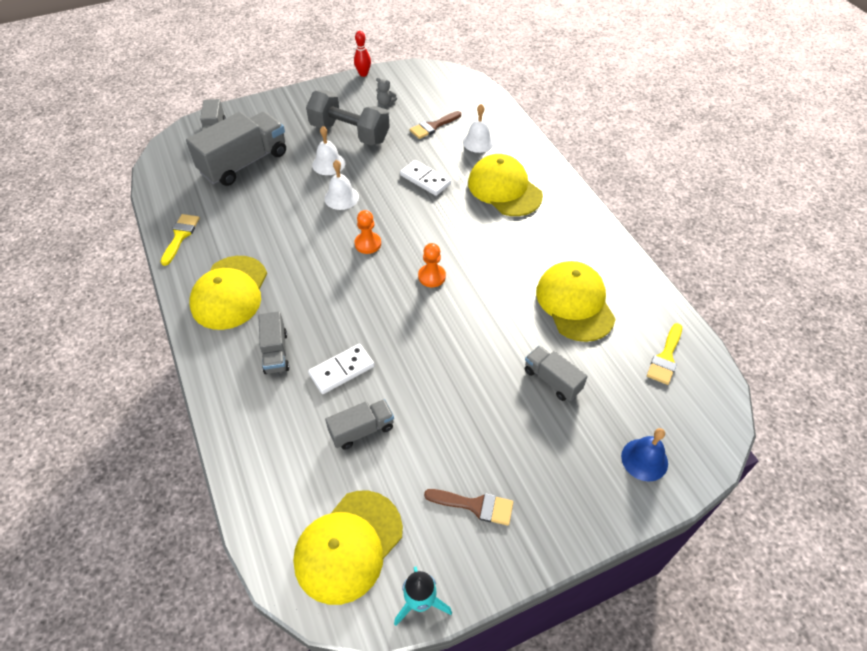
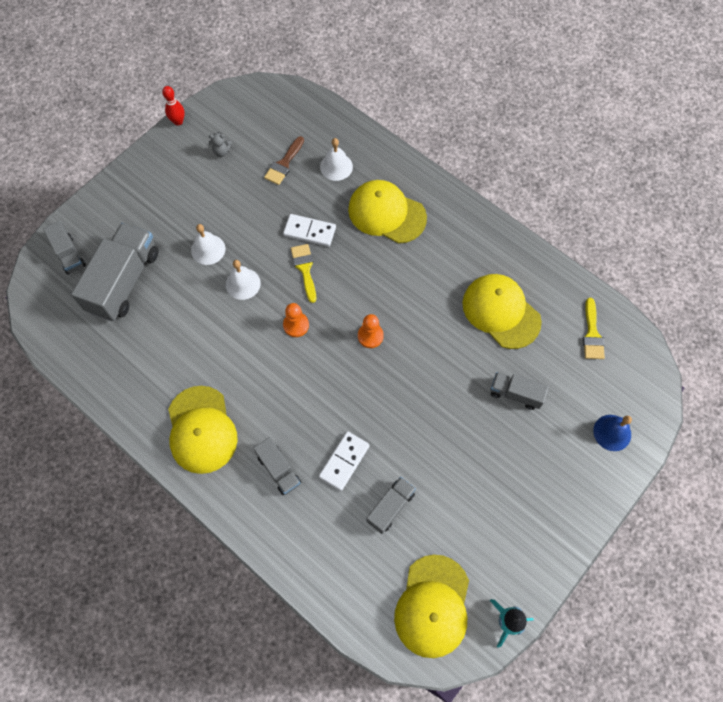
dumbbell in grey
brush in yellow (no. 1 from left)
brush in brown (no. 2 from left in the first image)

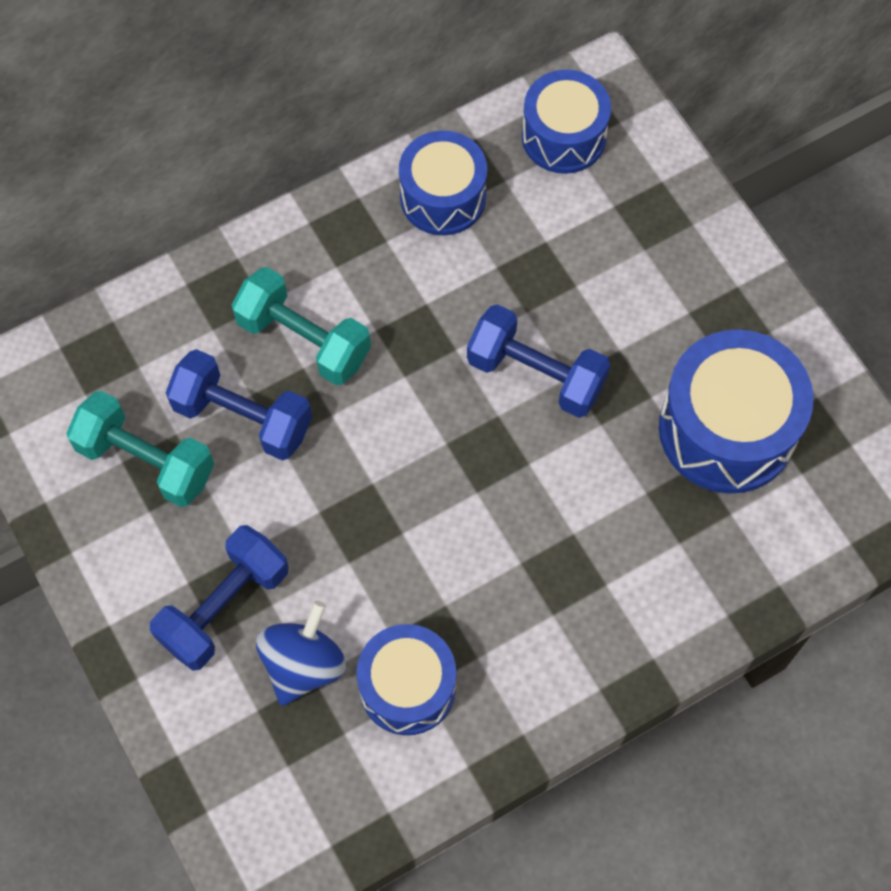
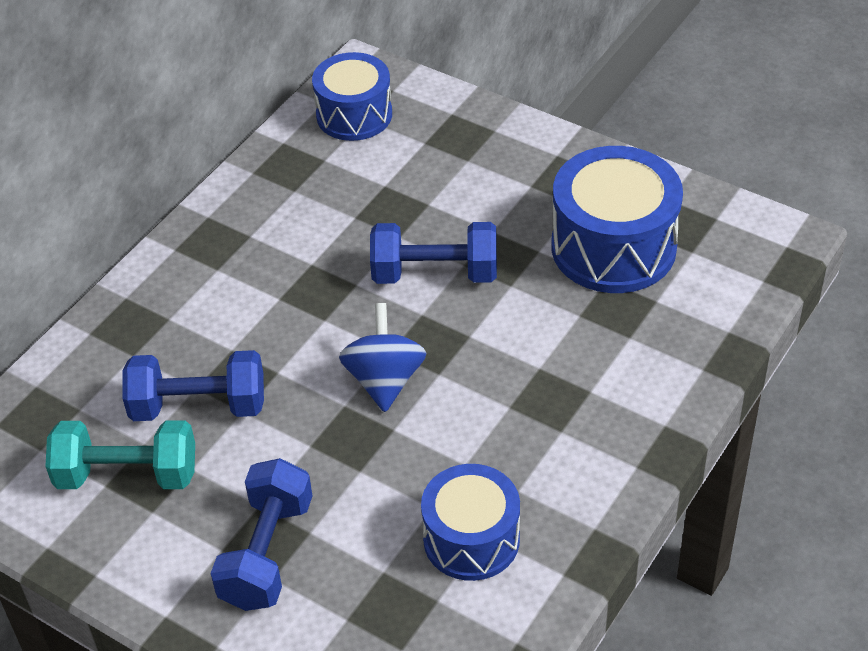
drum in blue (no. 2 from left in the first image)
dumbbell in turquoise (no. 2 from left in the first image)
spinning top in blue

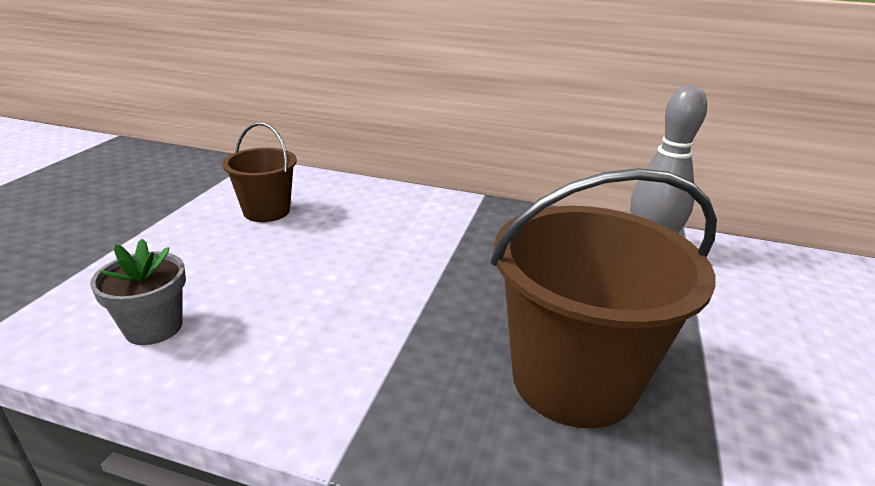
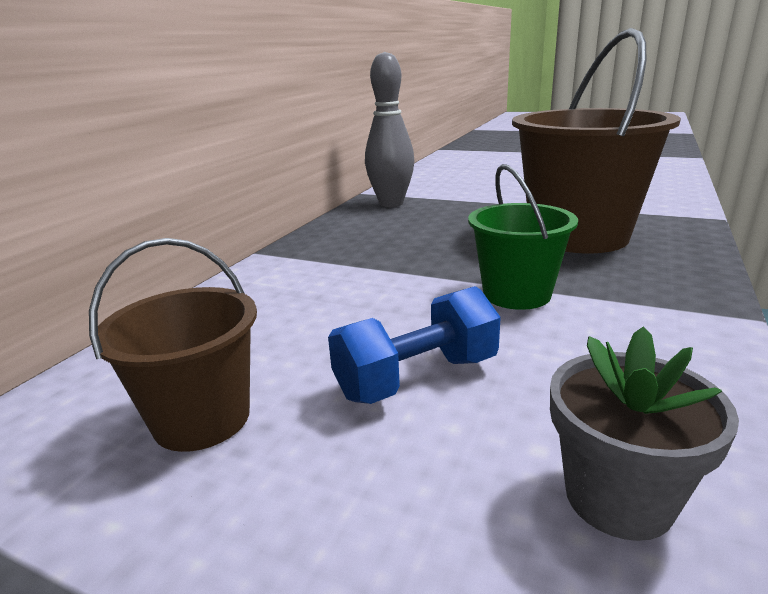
bucket in green
dumbbell in blue

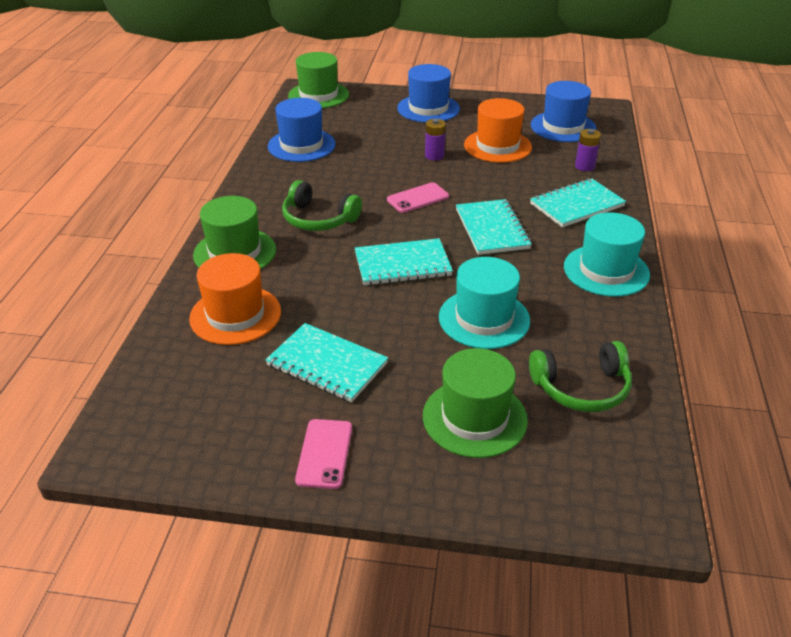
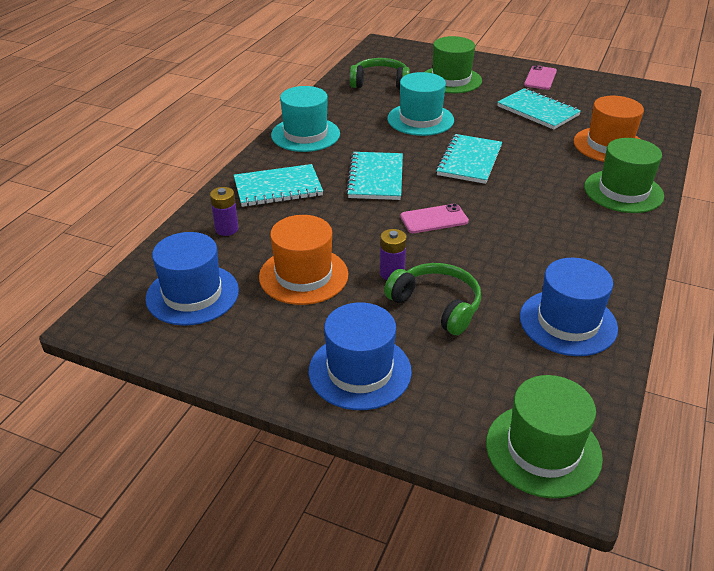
headphones in green (no. 2 from left)
notebook in turquoise (no. 3 from left)

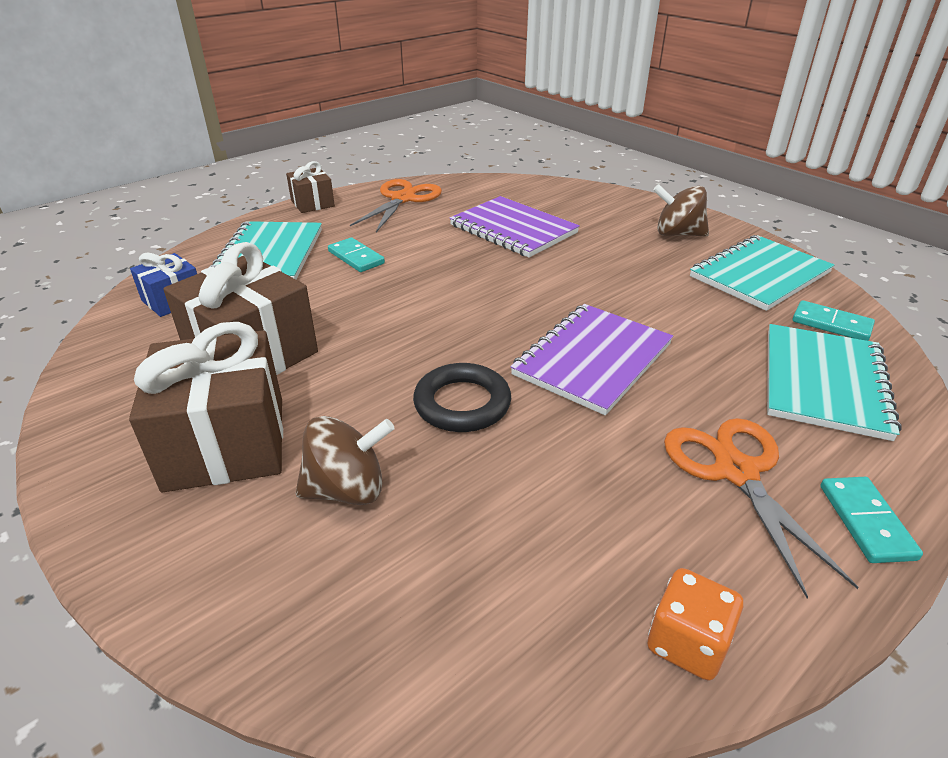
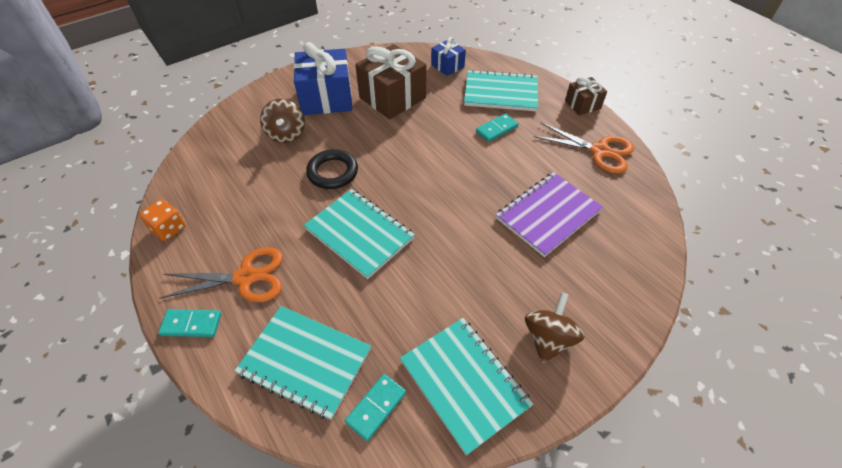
notebook in turquoise (no. 2 from left)
gift in blue (no. 1 from left)

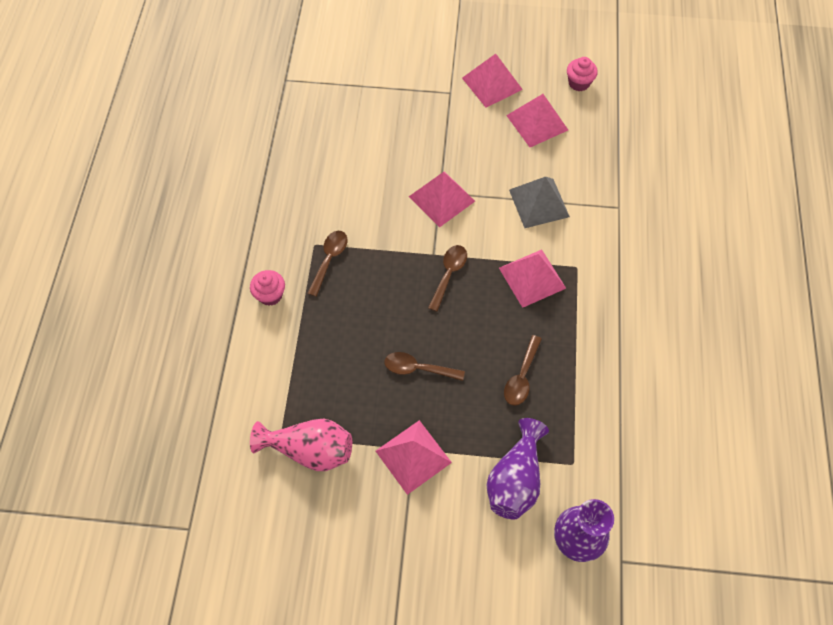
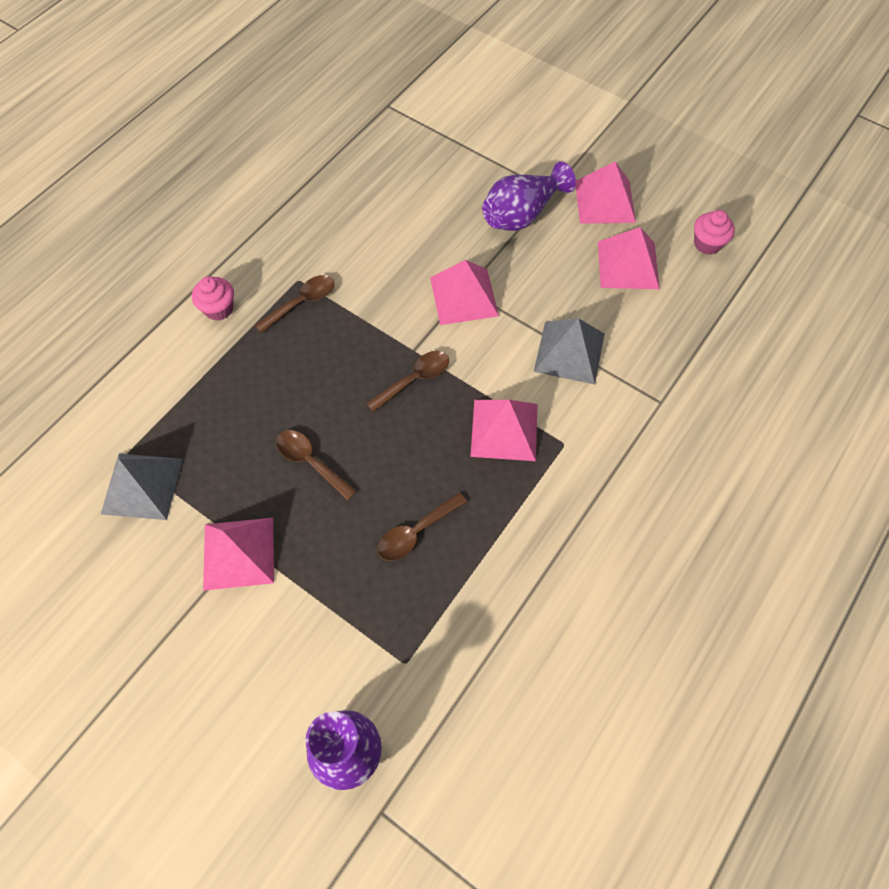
vase in purple (no. 2 from left)
pyramid in grey (no. 1 from left)

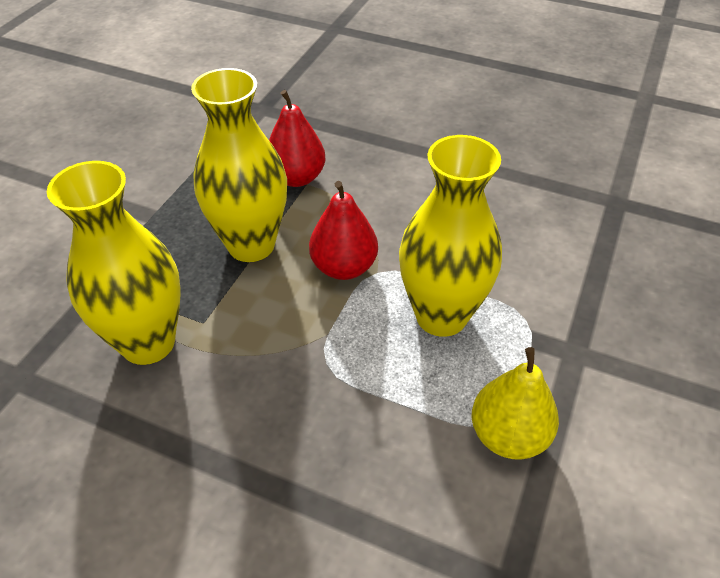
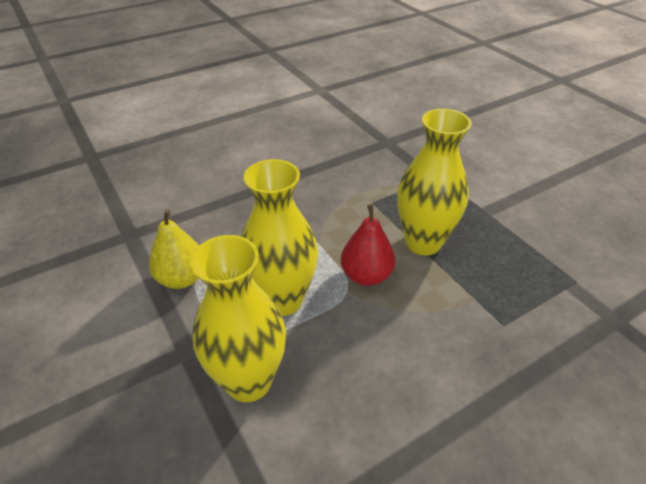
pear in red (no. 1 from left in the first image)
vase in yellow (no. 1 from left)

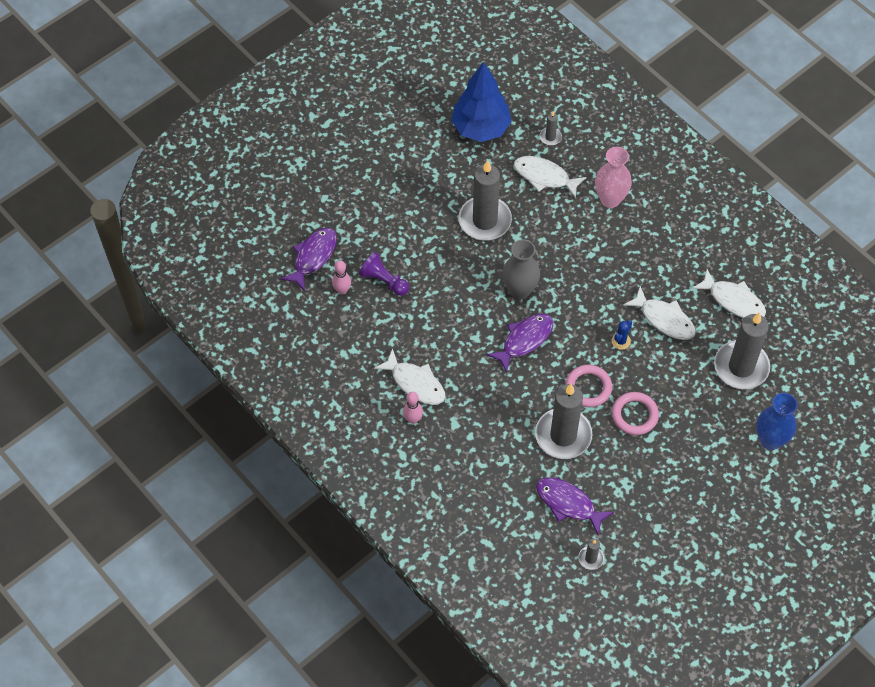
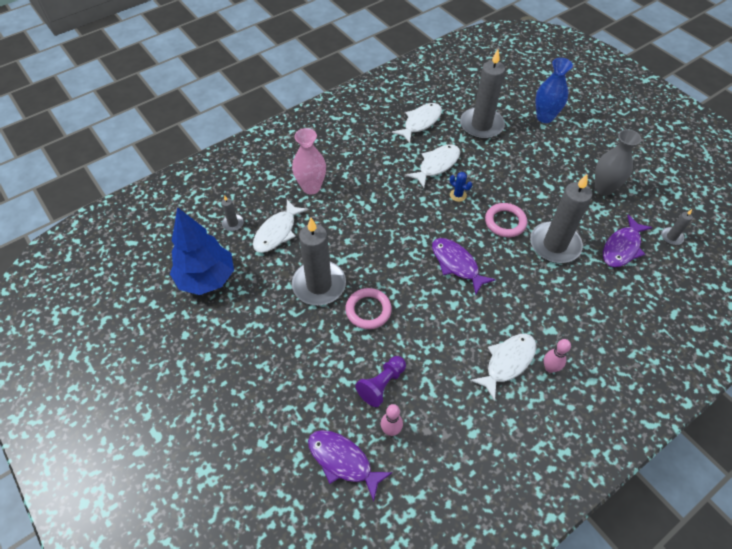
vase in grey
ring in pink (no. 1 from left)

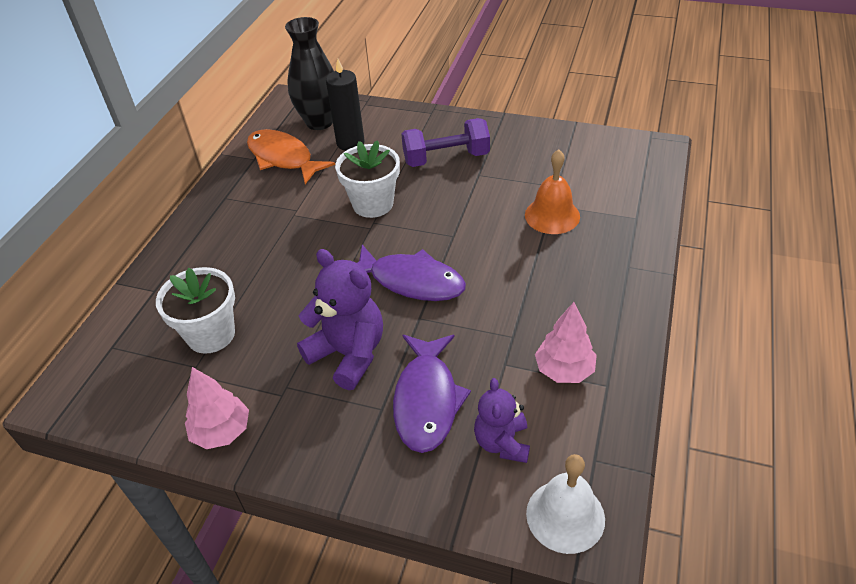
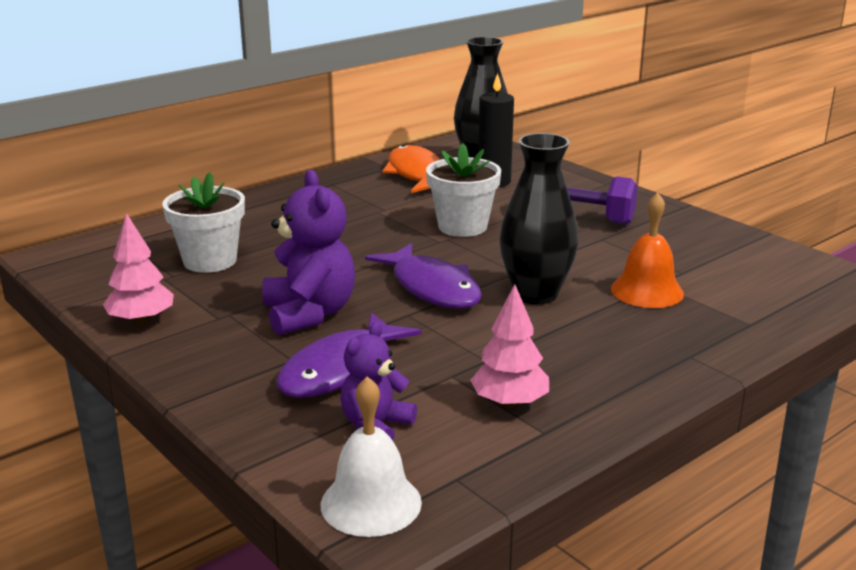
vase in black (no. 2 from left)

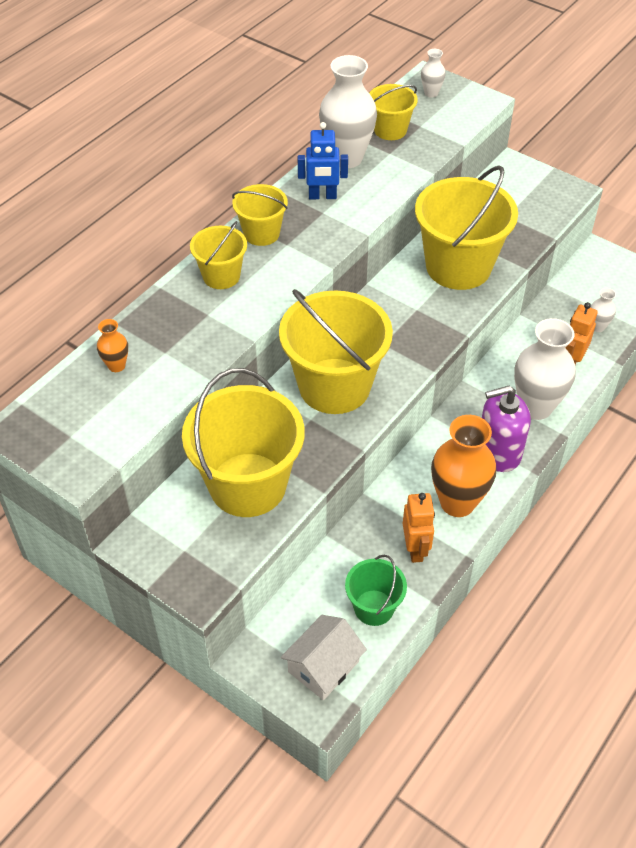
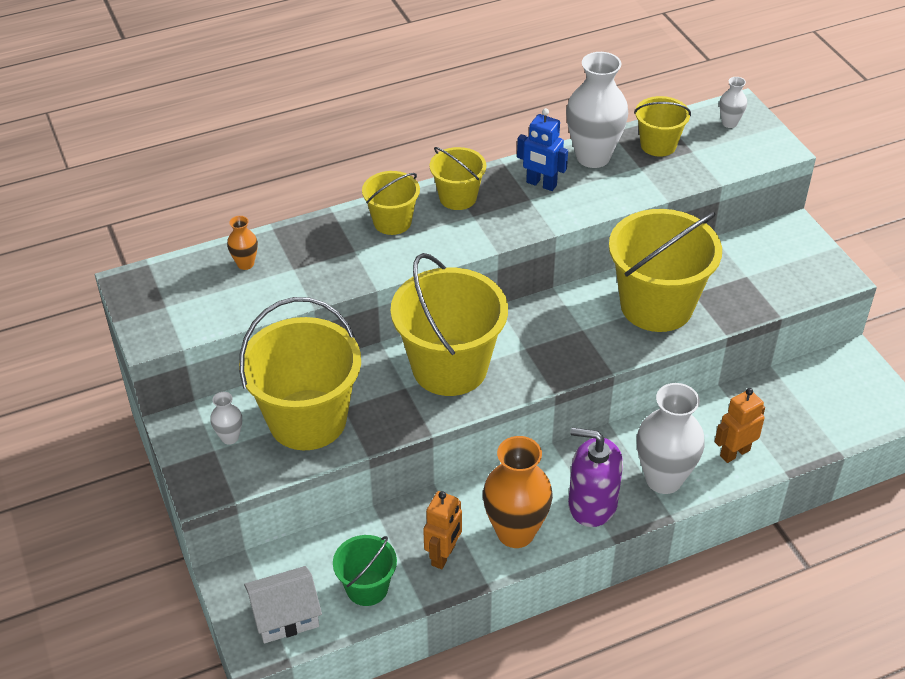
vase in white (no. 1 from left)

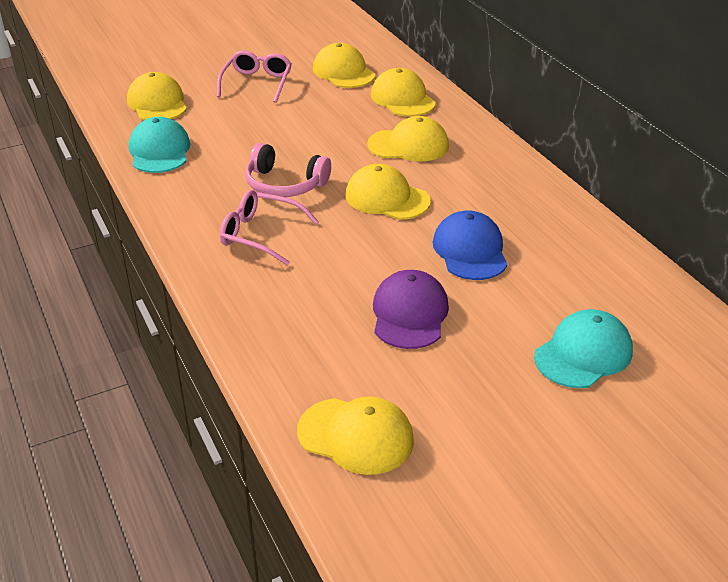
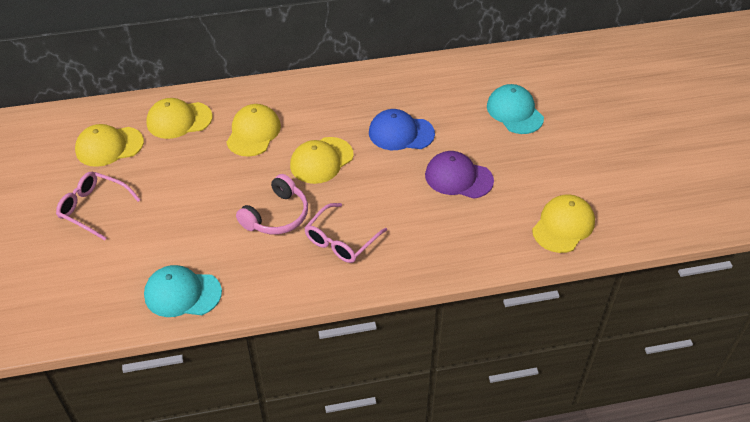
cap in yellow (no. 1 from left in the first image)

